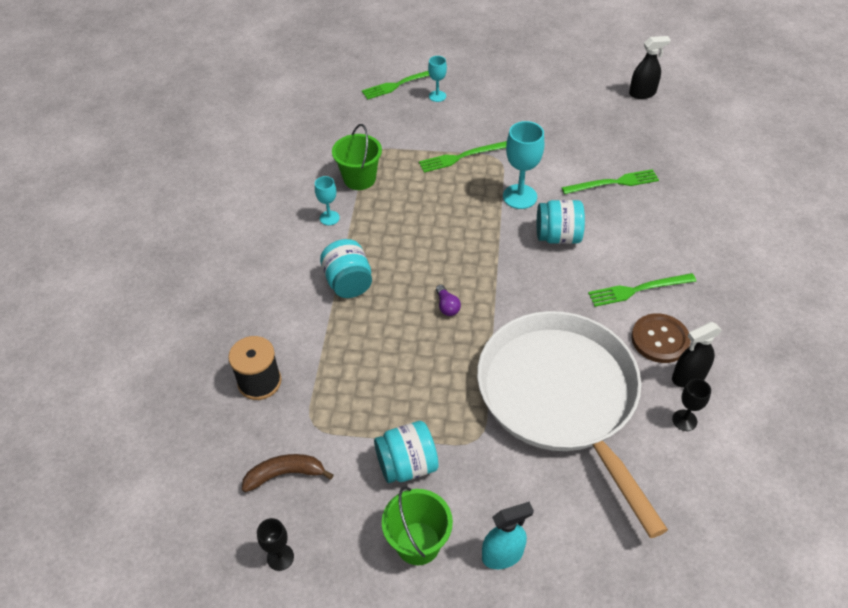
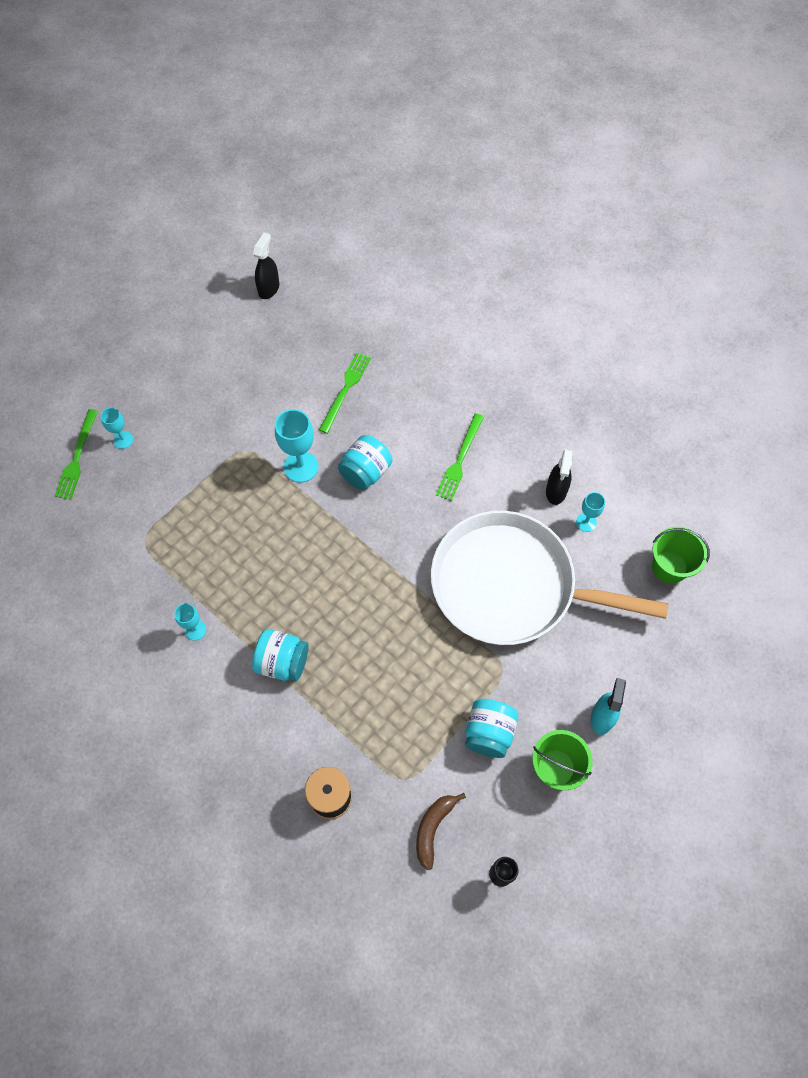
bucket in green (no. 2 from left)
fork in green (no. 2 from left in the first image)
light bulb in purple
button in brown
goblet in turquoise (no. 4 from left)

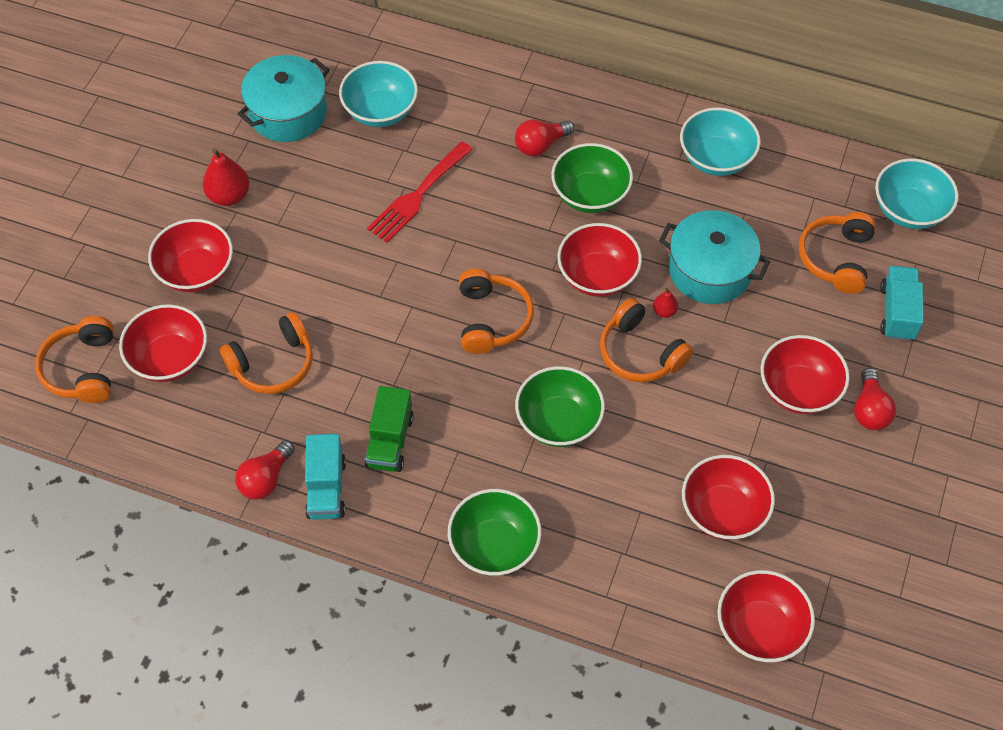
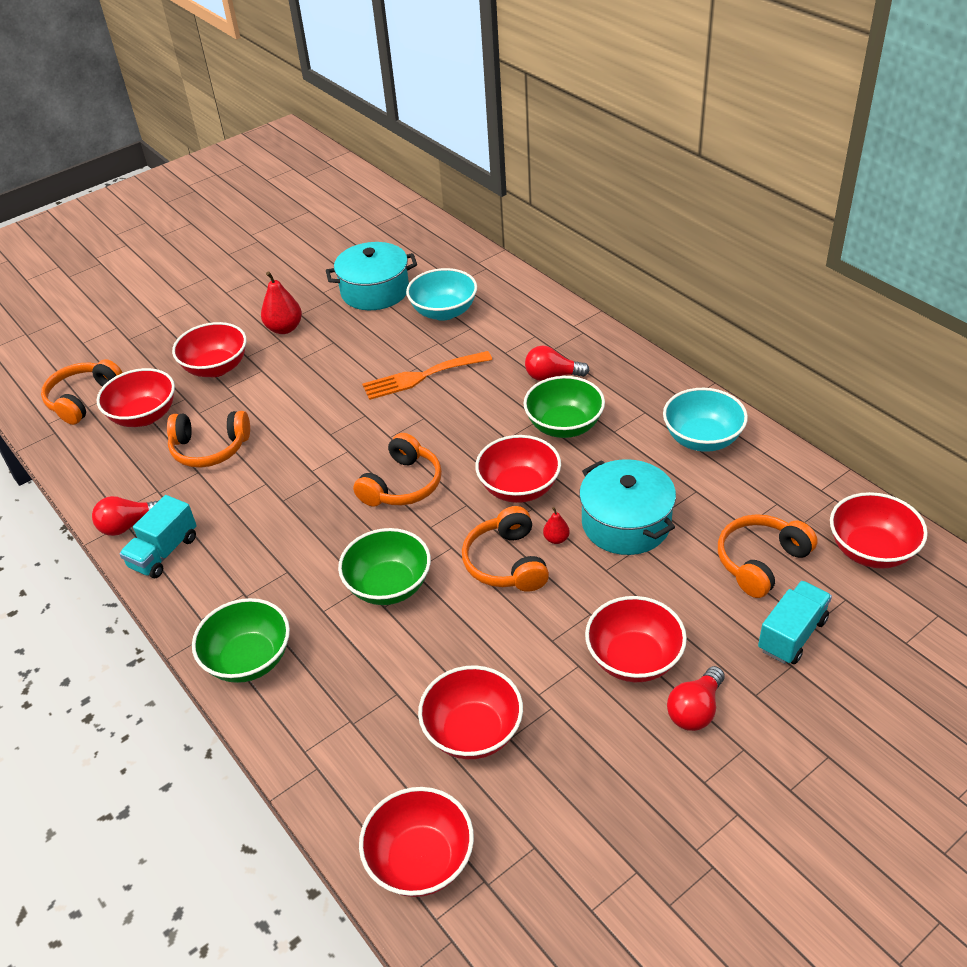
fork in orange
bowl in red (no. 7 from left)
truck in green

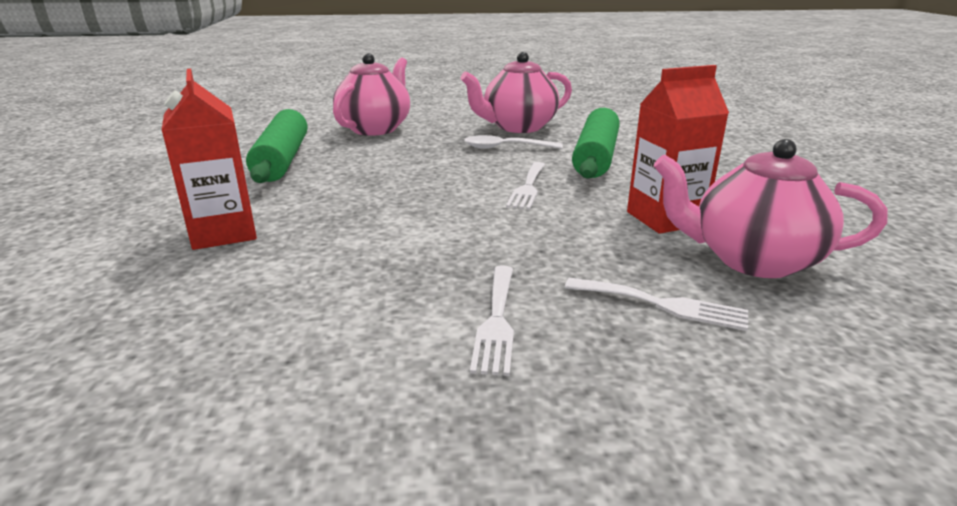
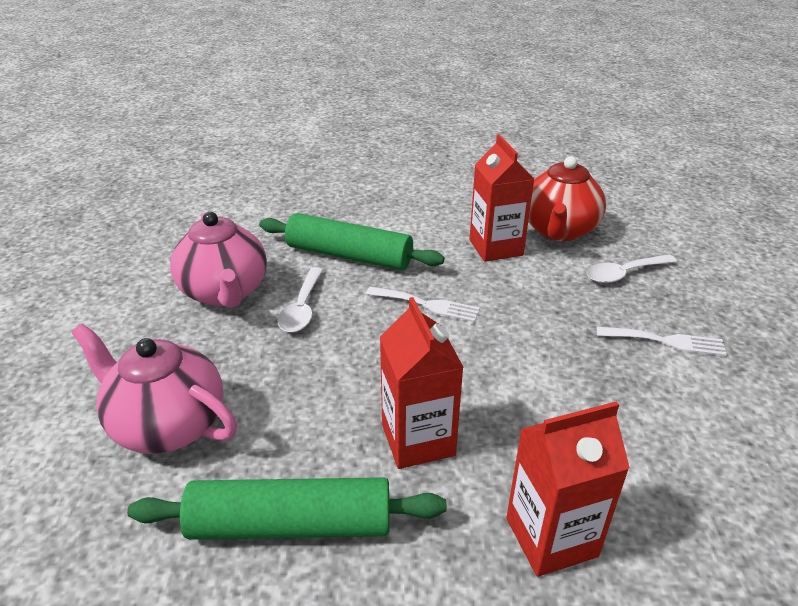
teapot in red
spoon in white (no. 2 from left)
carton in red (no. 1 from left)

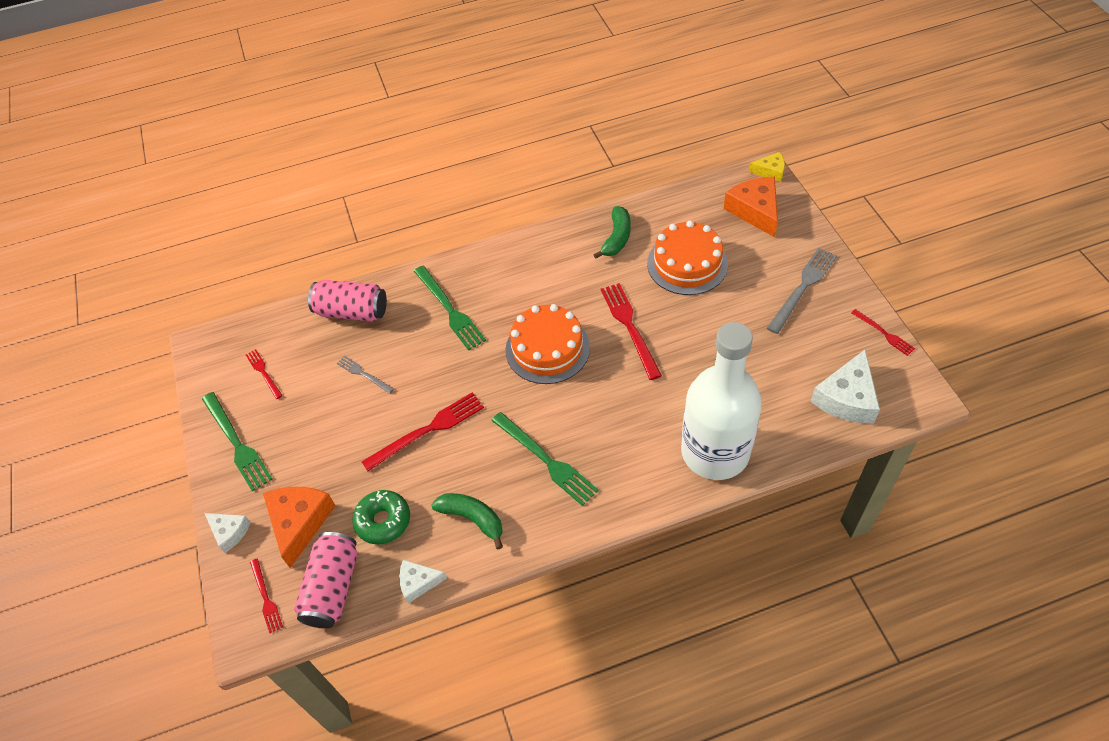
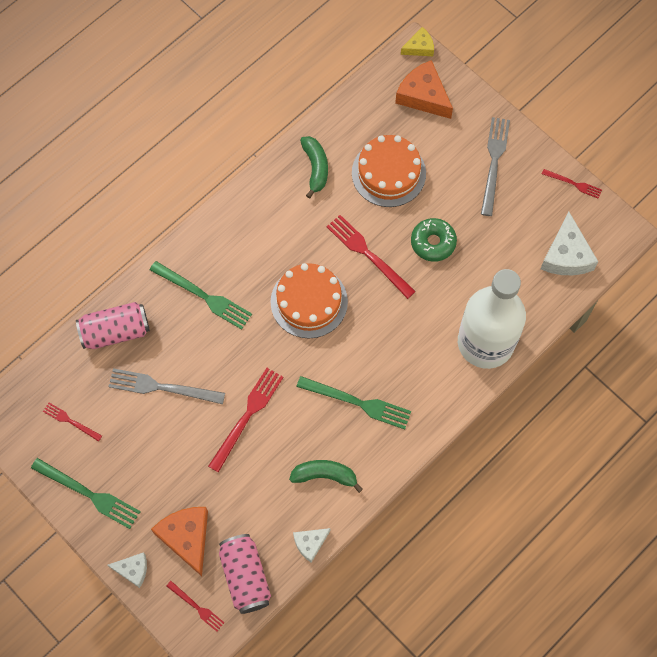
fork in grey (no. 1 from left)
donut in green

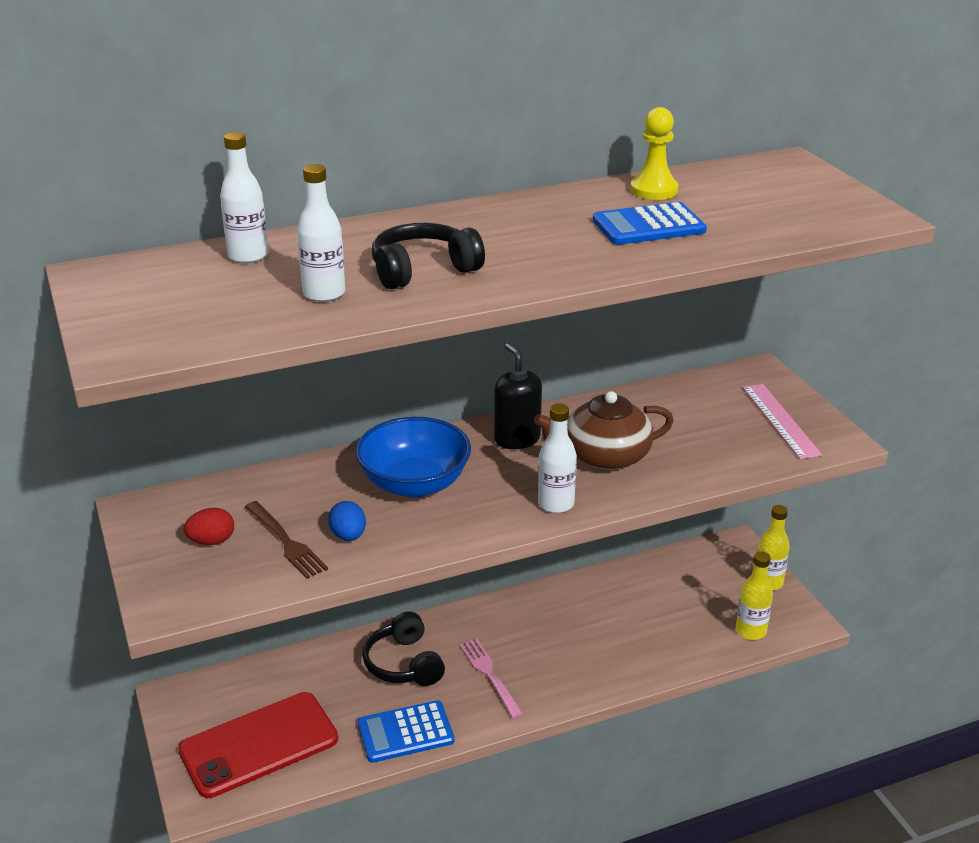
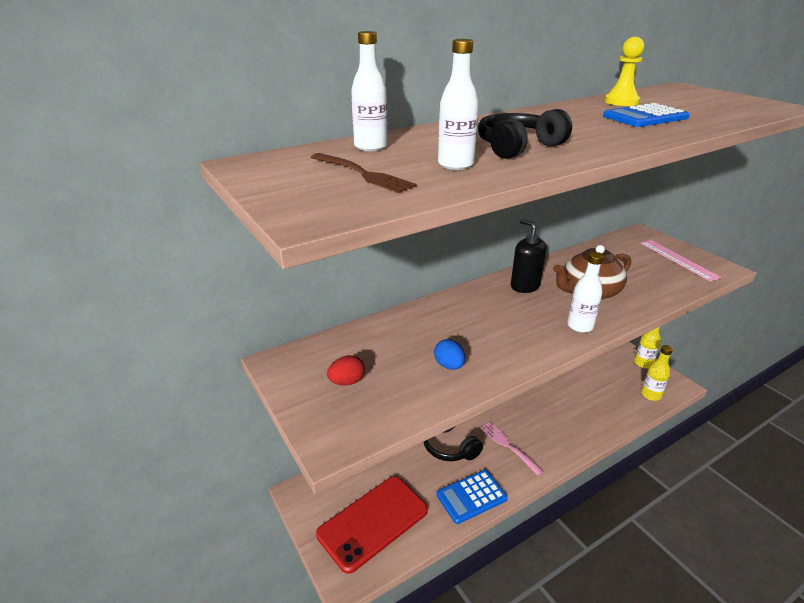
bowl in blue
fork in brown

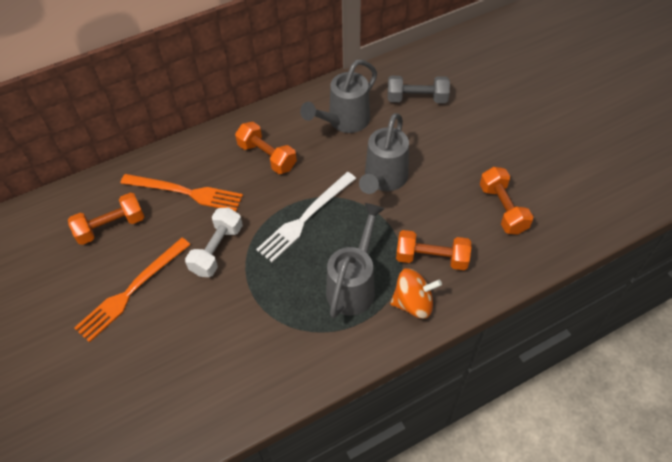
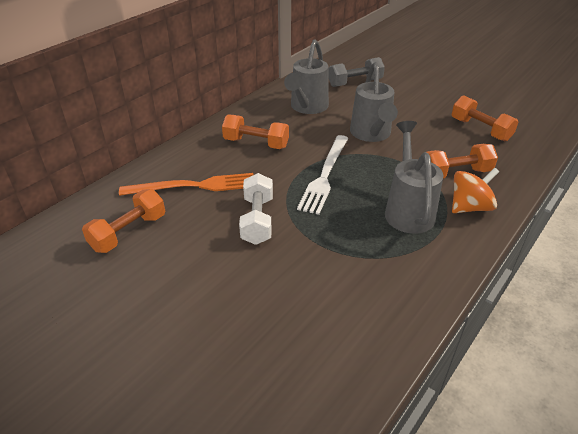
fork in orange (no. 1 from left in the first image)

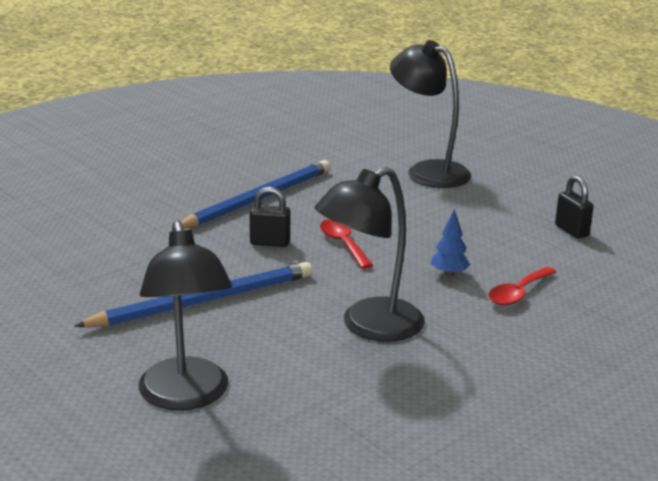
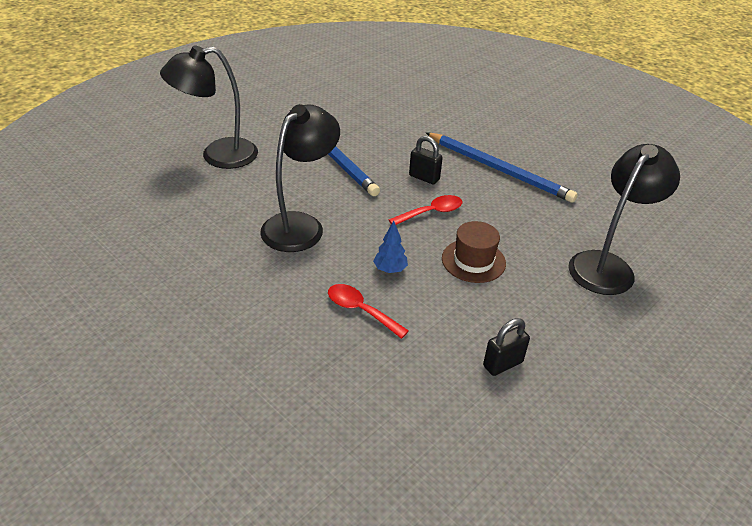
lamp in black (no. 2 from left)
padlock in black (no. 1 from left)
hat in brown

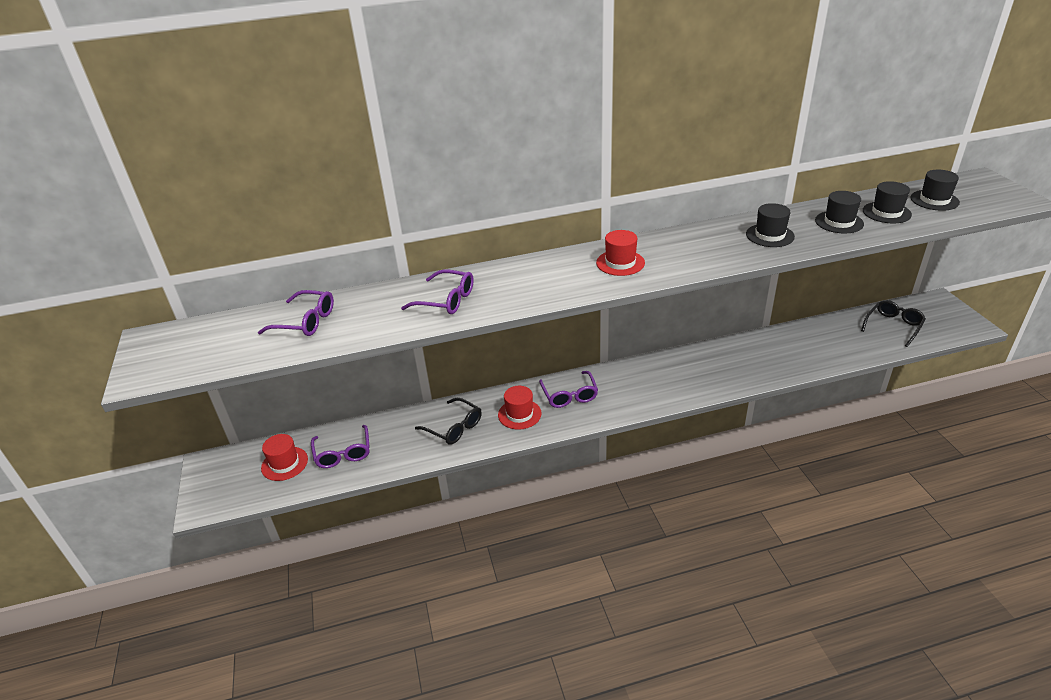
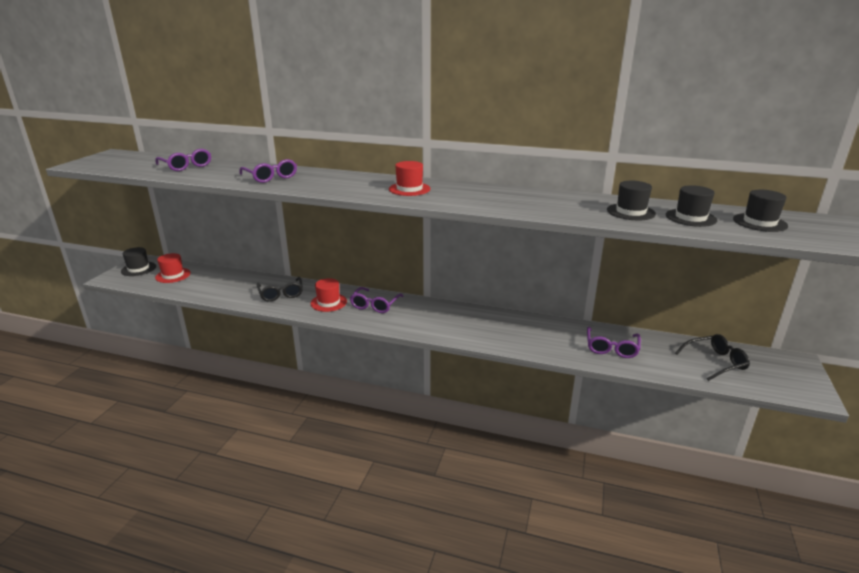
hat in black (no. 1 from left)
glasses in purple (no. 4 from left)

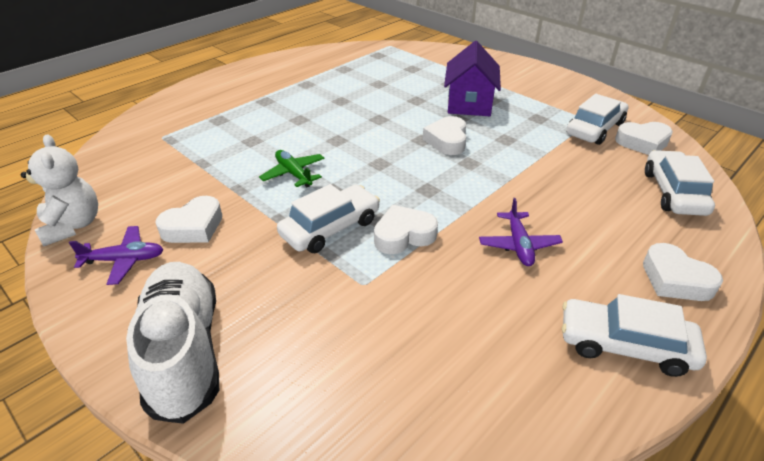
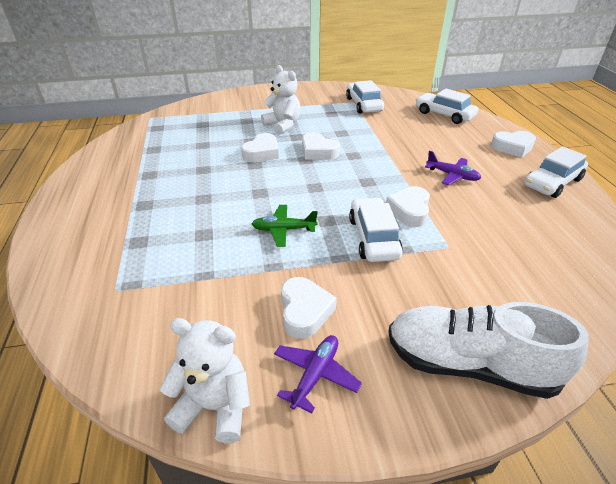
teddy bear in white (no. 2 from left)
heart in white (no. 1 from left)

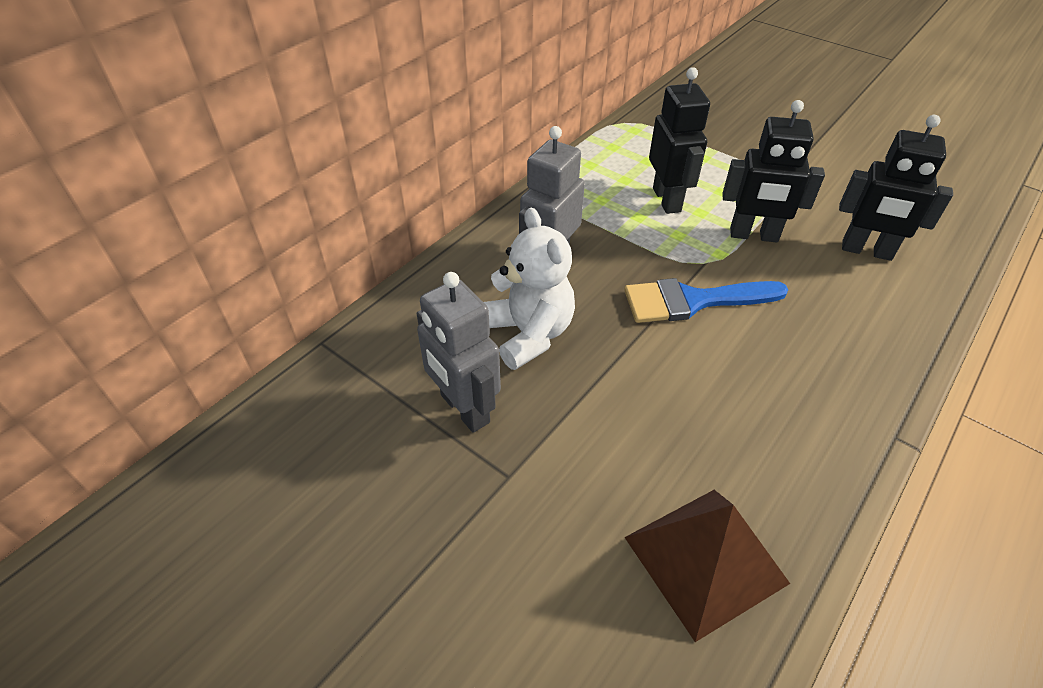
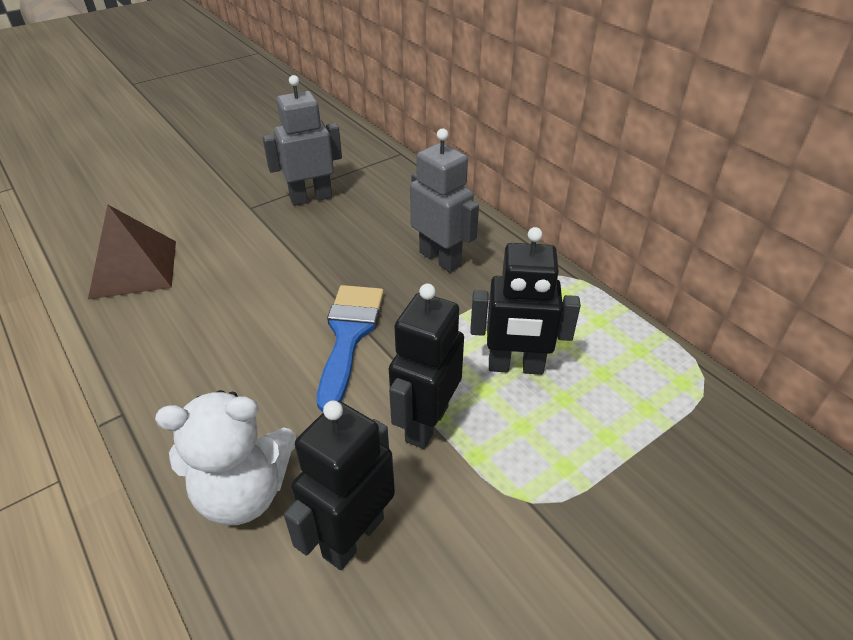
teddy bear in white

